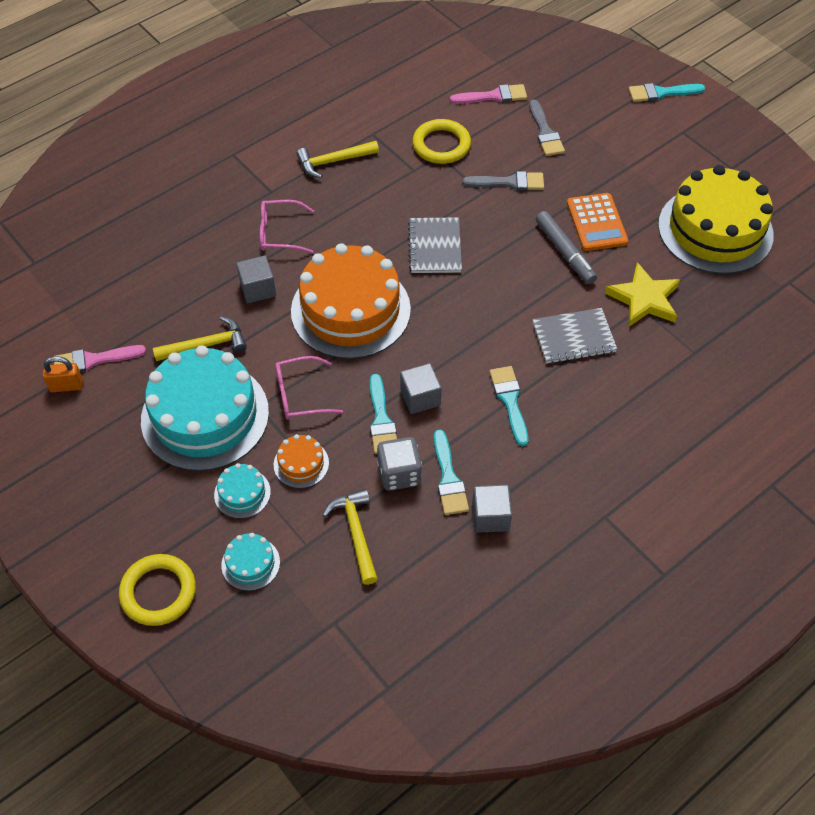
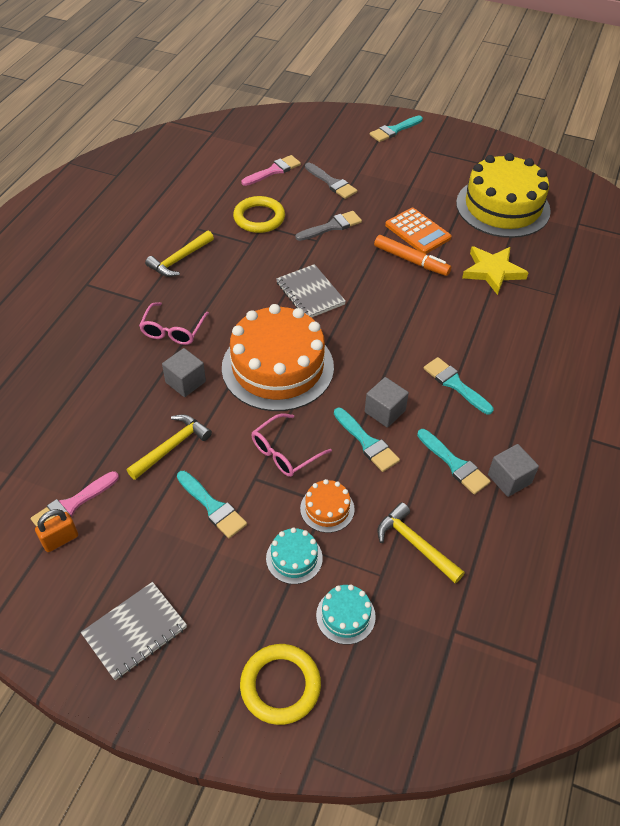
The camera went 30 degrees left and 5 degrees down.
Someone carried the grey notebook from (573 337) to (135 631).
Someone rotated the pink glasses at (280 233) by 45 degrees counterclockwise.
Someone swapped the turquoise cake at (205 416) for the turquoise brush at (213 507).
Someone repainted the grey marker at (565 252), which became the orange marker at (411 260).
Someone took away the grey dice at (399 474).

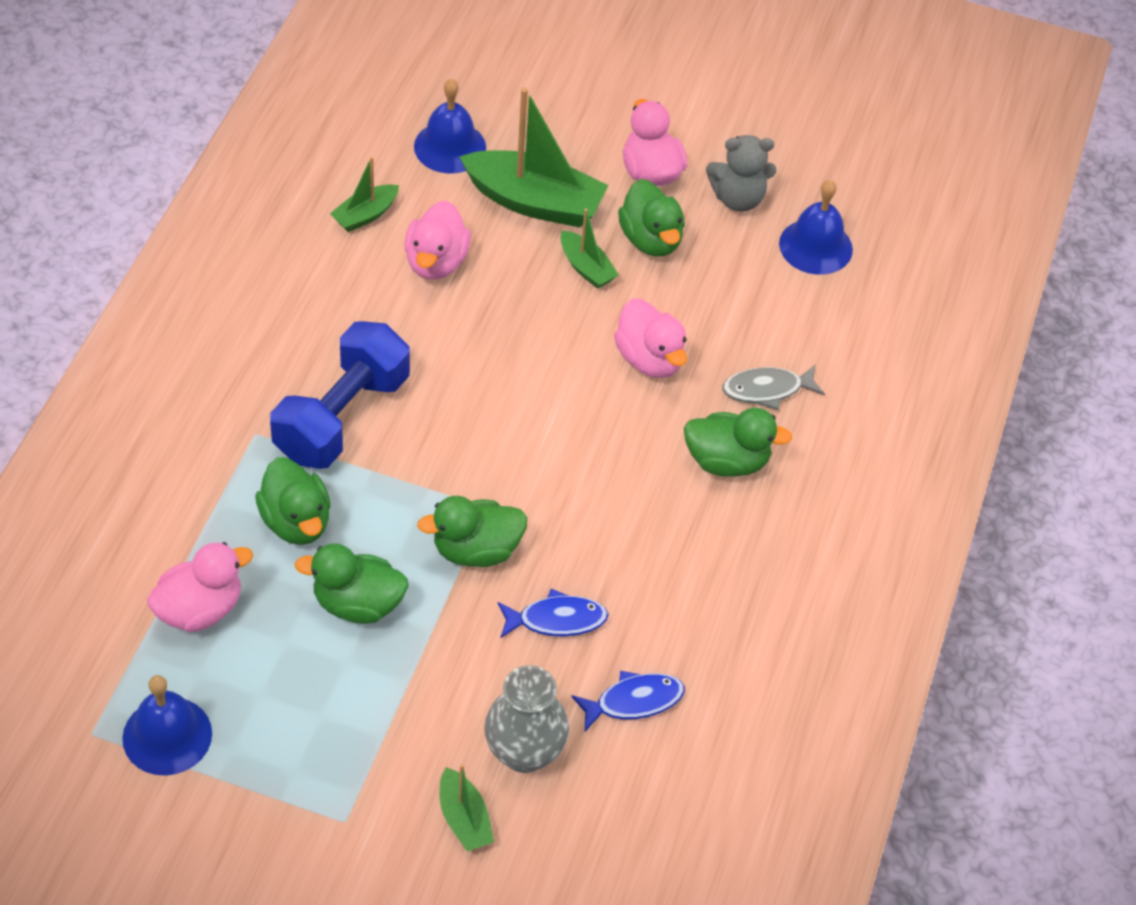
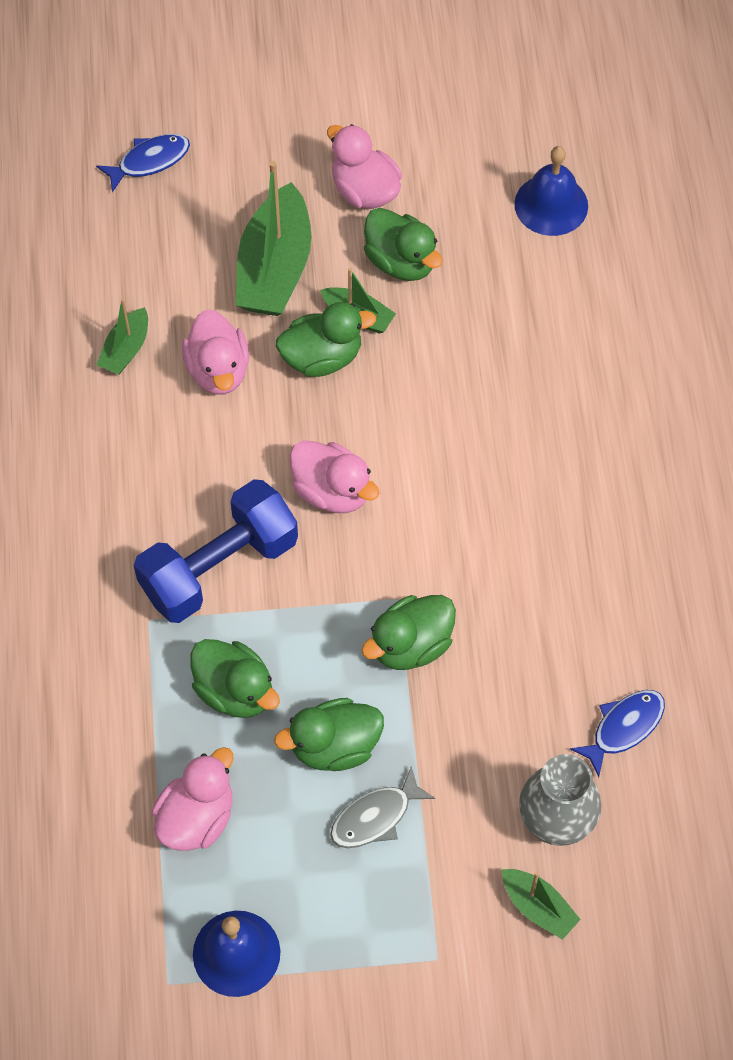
The camera went 20 degrees left and 10 degrees up.
Someone carried the blue fish from (557 620) to (149 161).
Someone rotated the blue dumbbell at (342 417) by 45 degrees clockwise.
Someone rotated the green boat at (534 202) by 105 degrees clockwise.
Someone carried the green duck from (727 461) to (322 357).
Someone carried the pink duck from (650 359) to (332 491).
Someone carried the grey fish from (767 390) to (375 817).
Someone took away the blue bell at (450 147).
Someone took away the grey teddy bear at (738 199).

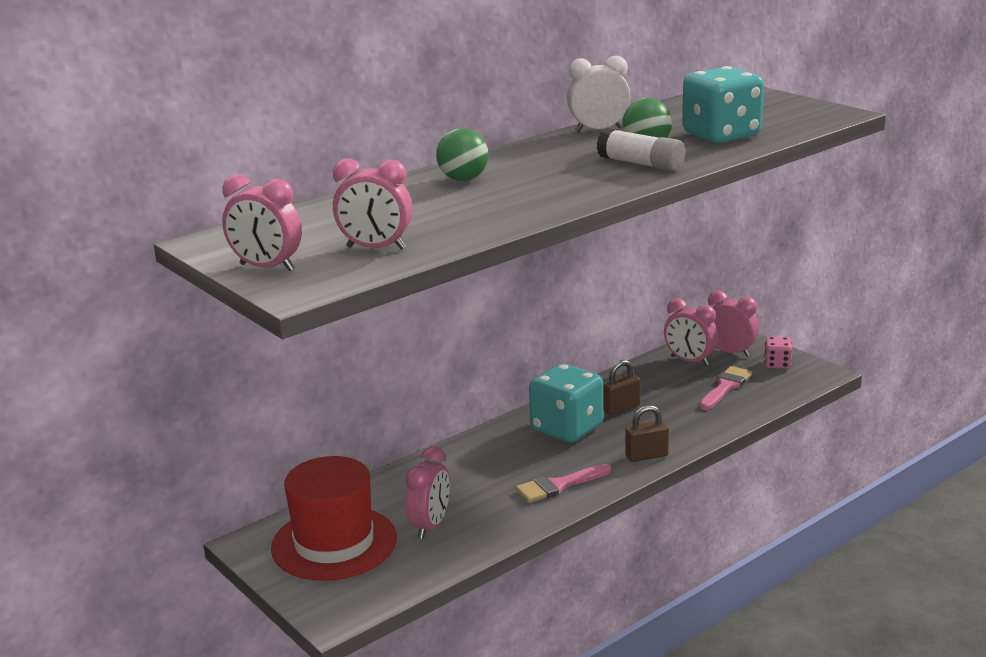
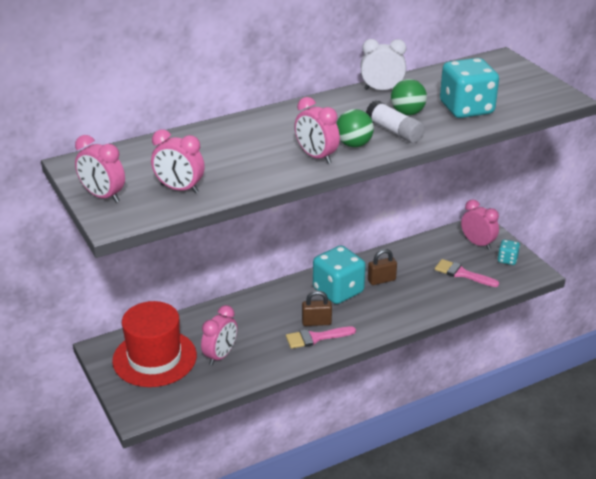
The camera went 10 degrees right and 10 degrees up.
Someone carried the pink clock from (689 361) to (316 156).
Someone carried the brown padlock from (646 456) to (316 322).
Someone carried the green ball from (463 179) to (354 144).
Someone rotated the pink brush at (725 387) by 105 degrees counterclockwise.
Someone repainted the pink dice at (777 364), which became the turquoise dice at (507 260).

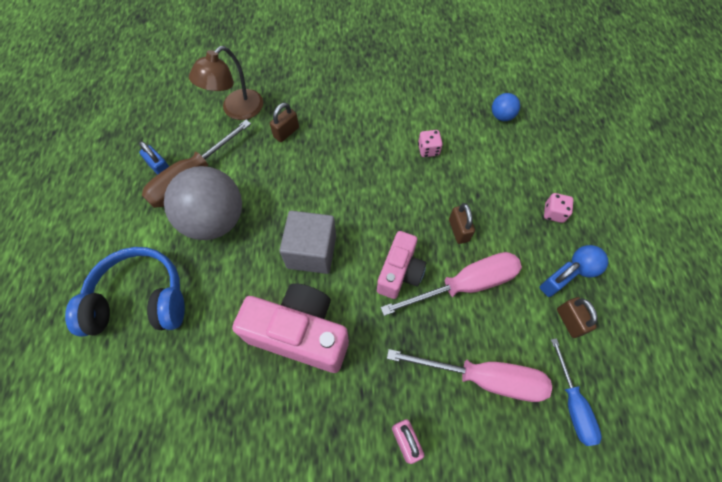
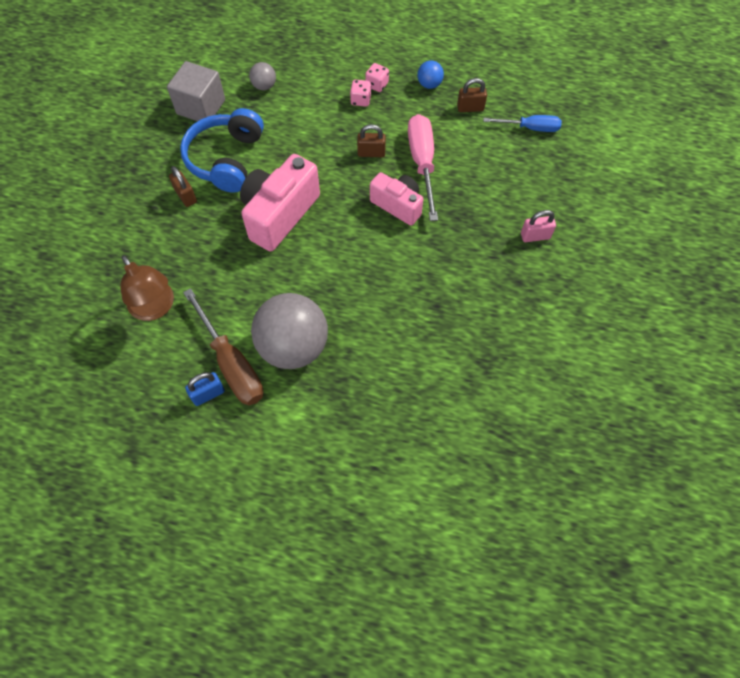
The camera went 75 degrees left and 0 degrees up.
Someone carried the grey cube from (311 252) to (201 107).
Someone carried the brown padlock from (286 132) to (186 196).
Someone carried the blue headphones from (140 300) to (226 159).
Someone carried the pink camera from (300 334) to (279 214).
Someone repainted the blue ball at (501 116), which became the grey ball at (264 86).
Someone carried the pink dice from (428 150) to (360 100).
Someone took away the pink screwdriver at (483 377).
Someone took away the blue padlock at (553 284).

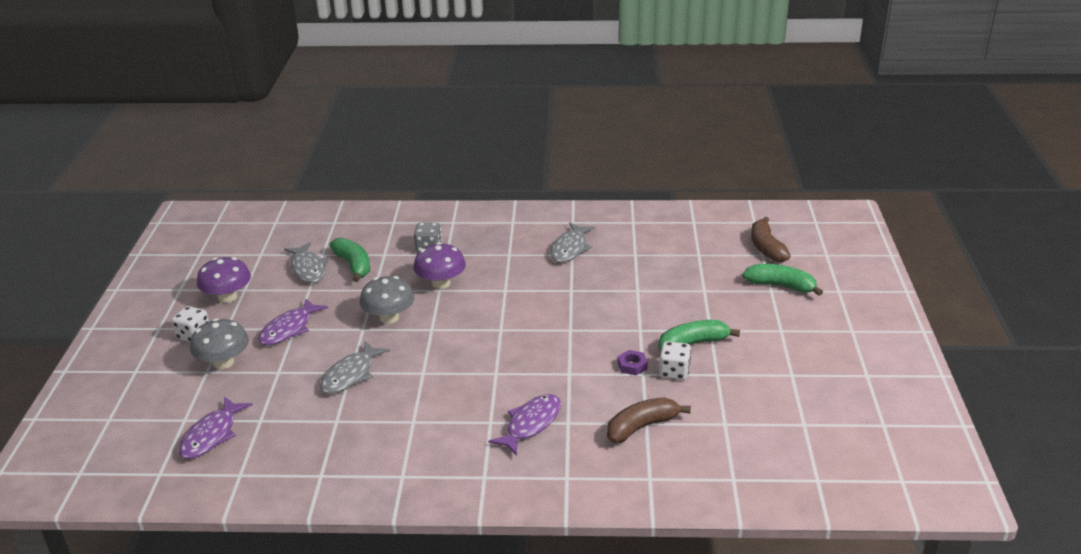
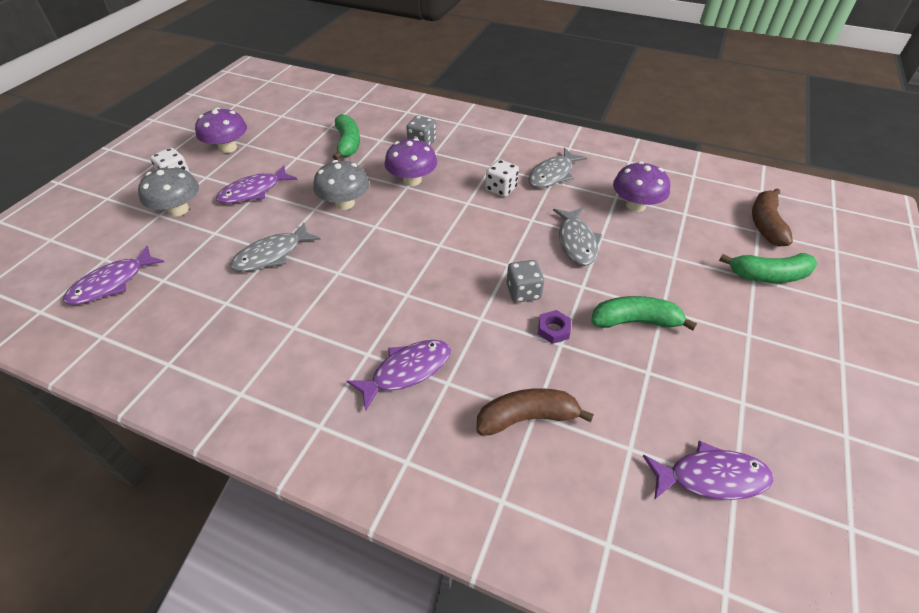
The camera went 20 degrees right and 15 degrees up.
Someone carried the white dice from (674 372) to (501 189).
Someone put down the grey dice at (523 292).
Someone carried the grey fish from (308 269) to (576 242).
Someone put down the purple mushroom at (635 205).
Someone put down the purple fish at (711 477).
Someone rotated the green banana at (781 286) by 135 degrees clockwise.

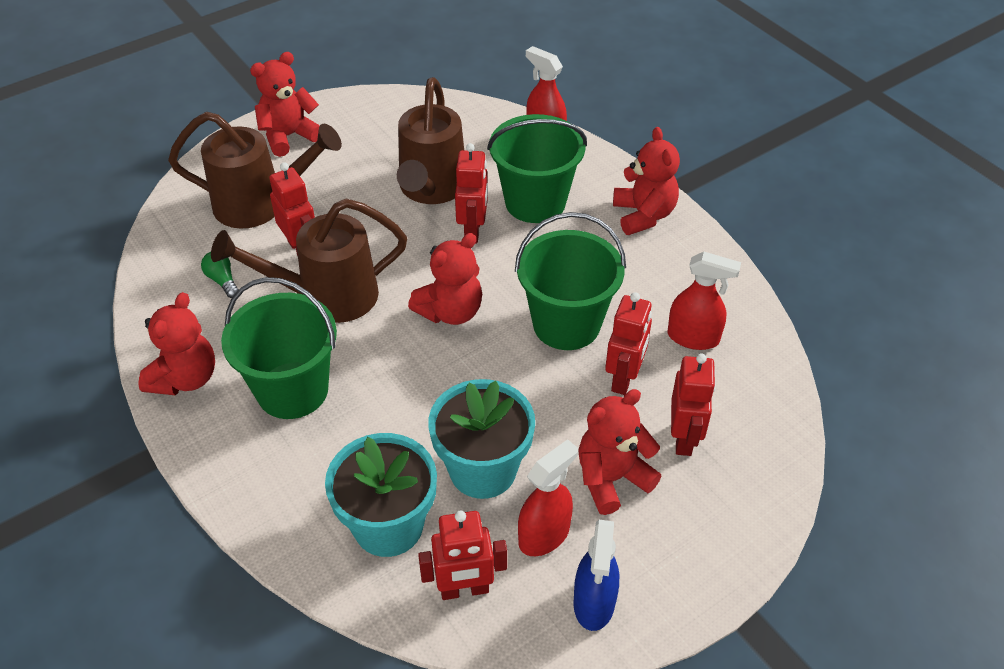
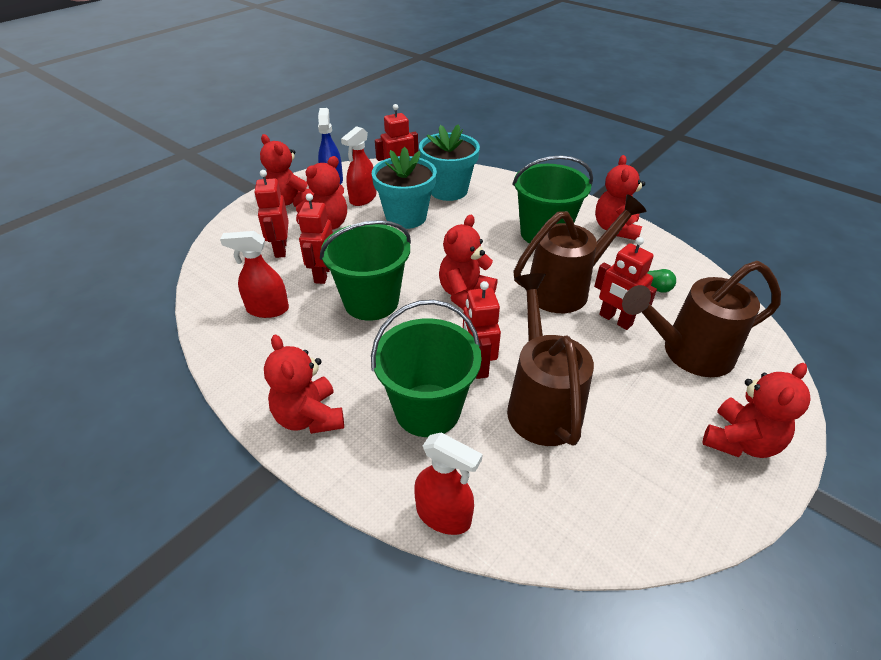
The camera went 165 degrees right and 5 degrees down.
Someone put down the red teddy bear at (290 201).

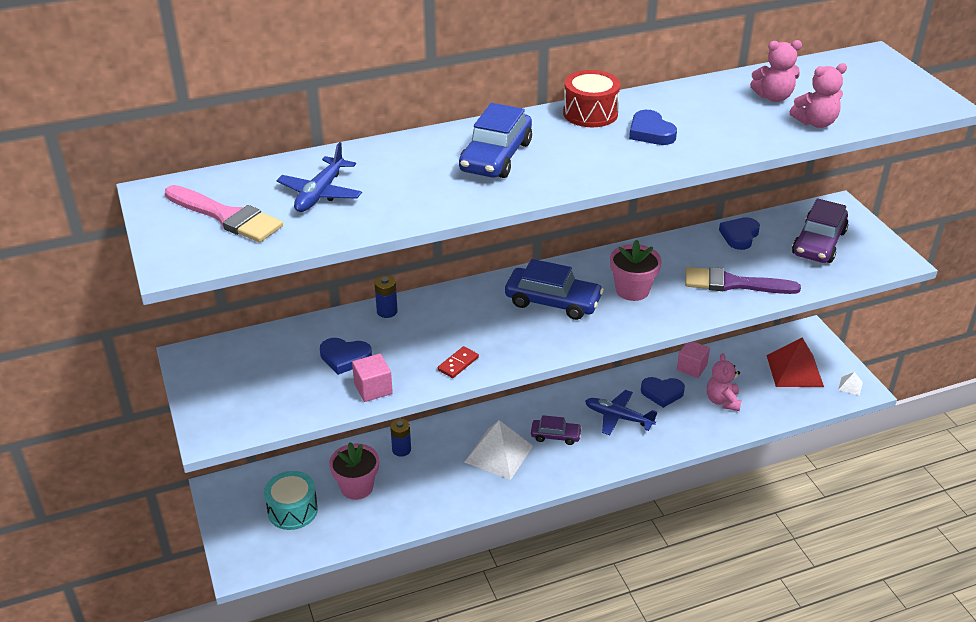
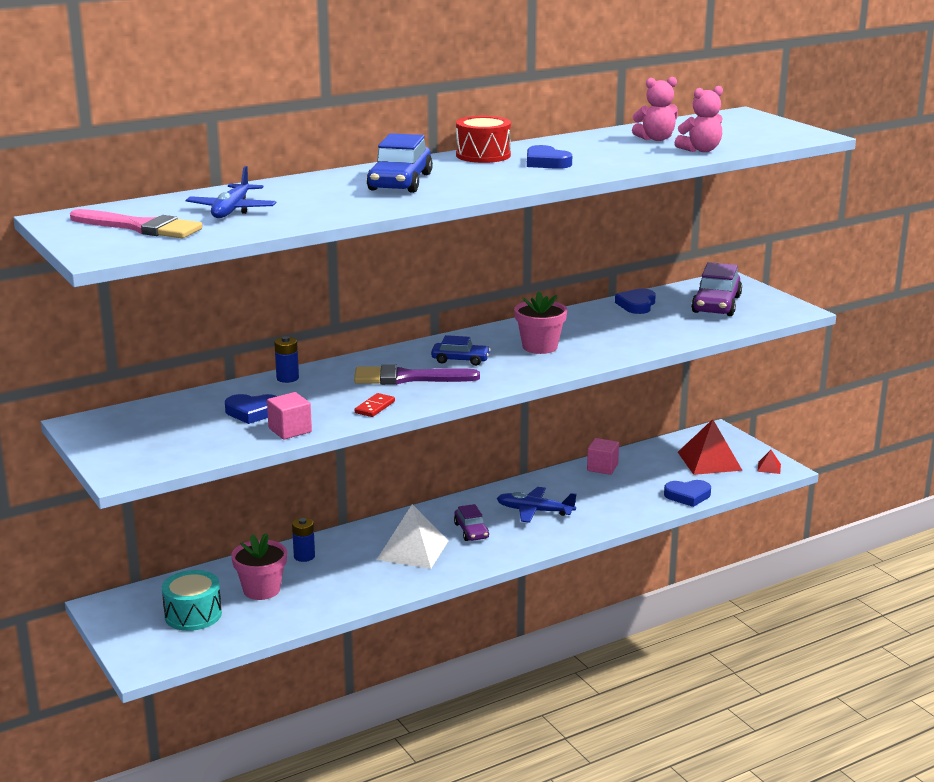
The camera went 10 degrees left and 15 degrees down.
Someone carried the purple brush from (733 283) to (408 378).
Someone scaled the blue car at (552 302) by 0.58.
Someone rotated the purple car at (555 436) by 75 degrees clockwise.
Someone carried the blue heart from (662 393) to (688 496).
Someone repainted the white pyramid at (850 386), which became the red pyramid at (769 467).
Someone took away the pink teddy bear at (722 401).

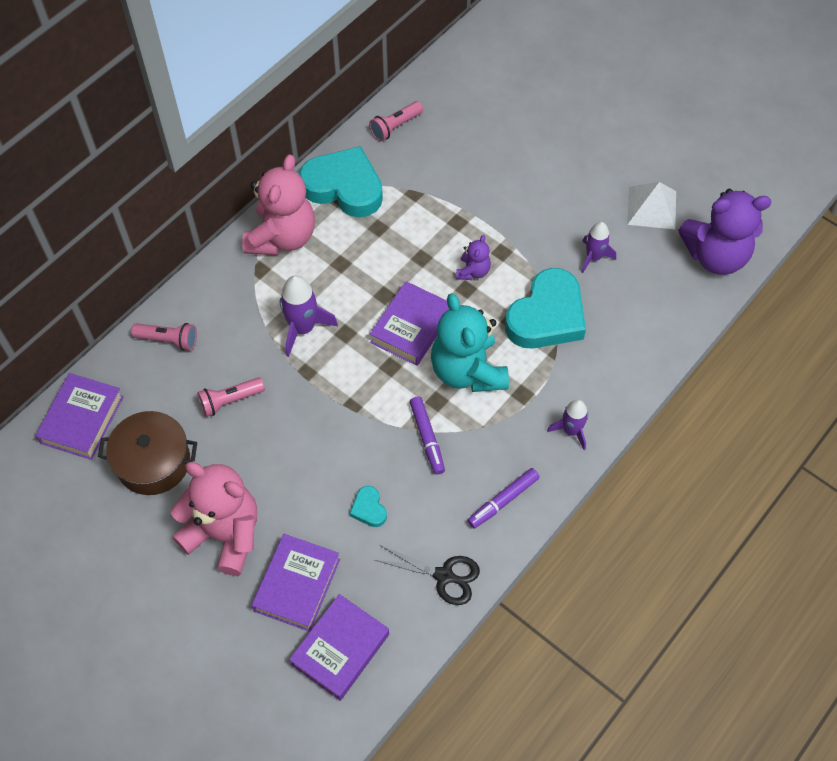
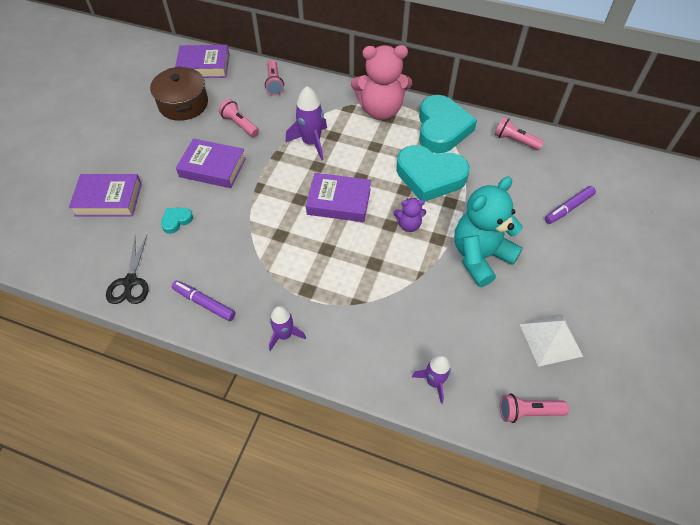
The camera went 70 degrees right and 5 degrees down.
Someone carried the purple book from (340 649) to (213 167).
Someone carried the turquoise heart from (546 316) to (430 177).
Someone carried the purple rocket from (593 257) to (434 382).
Someone carried the turquoise teddy bear from (467 371) to (480 256).
Someone swapped the purple teddy bear at (715 256) for the pink flashlight at (528 412).
Someone carried the purple marker from (427 438) to (568 208).
Someone took away the pink teddy bear at (224 534).

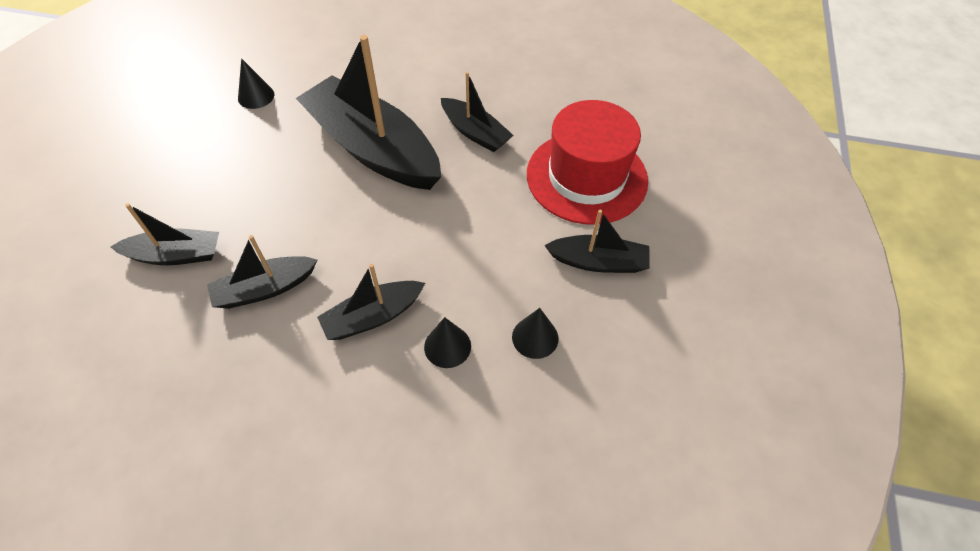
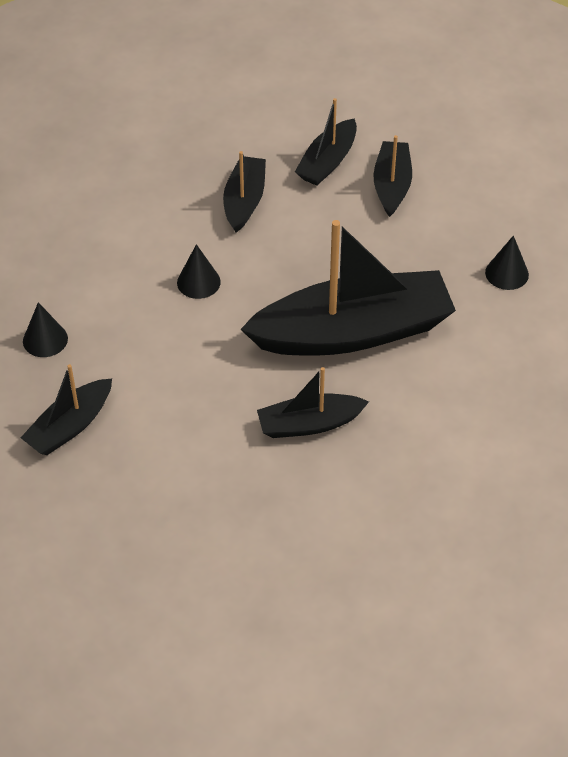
The camera went 125 degrees right and 5 degrees down.
Someone carried the black cone from (447 346) to (198 282).
Someone carried the black boat from (373 316) to (392 185).
Someone took away the red hat at (586 177).

